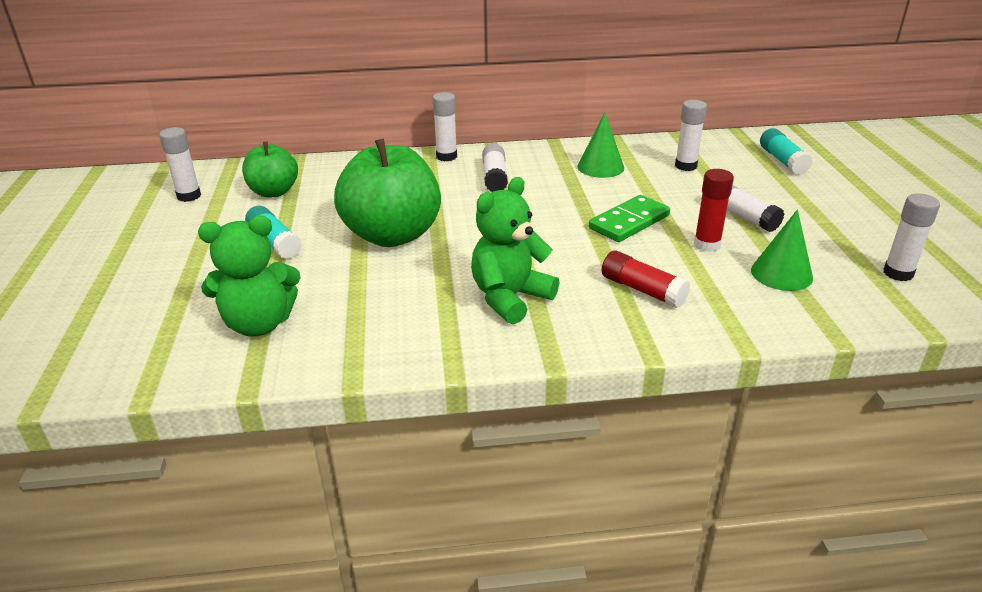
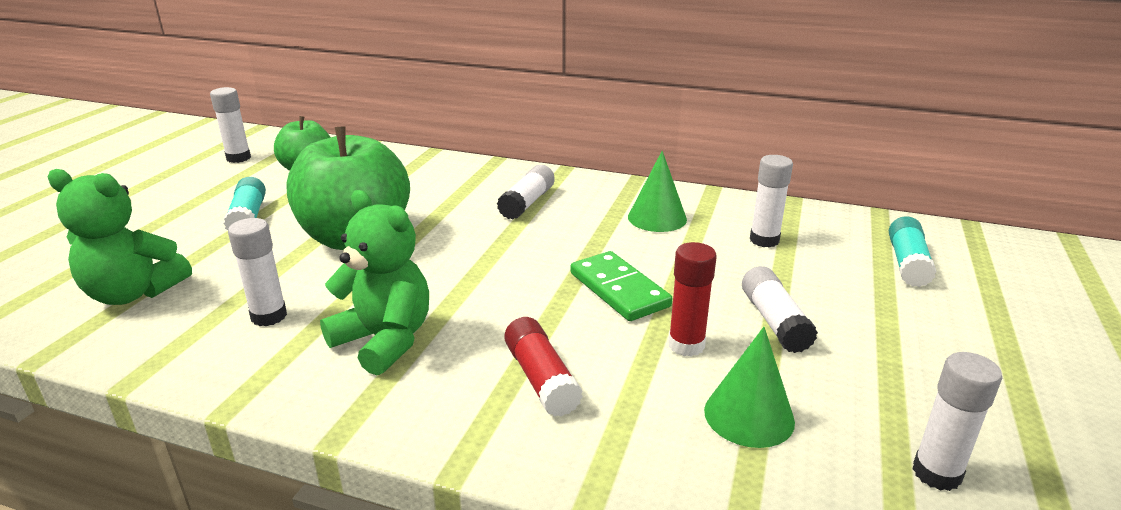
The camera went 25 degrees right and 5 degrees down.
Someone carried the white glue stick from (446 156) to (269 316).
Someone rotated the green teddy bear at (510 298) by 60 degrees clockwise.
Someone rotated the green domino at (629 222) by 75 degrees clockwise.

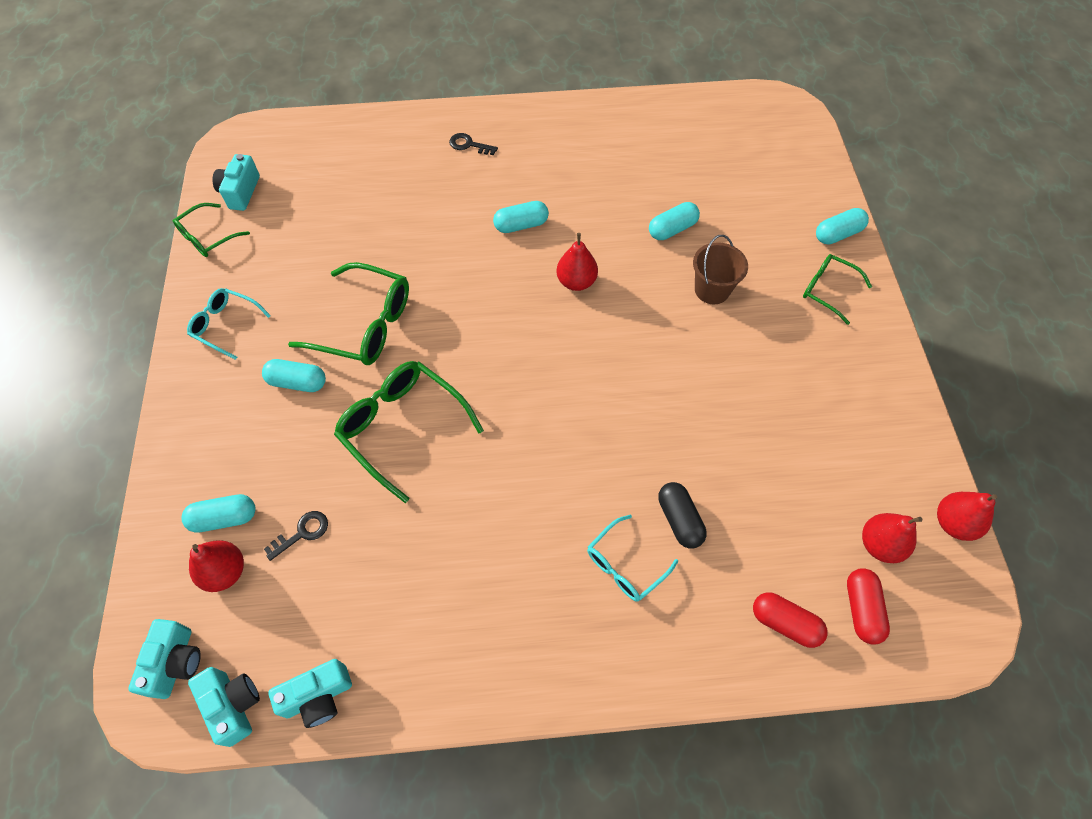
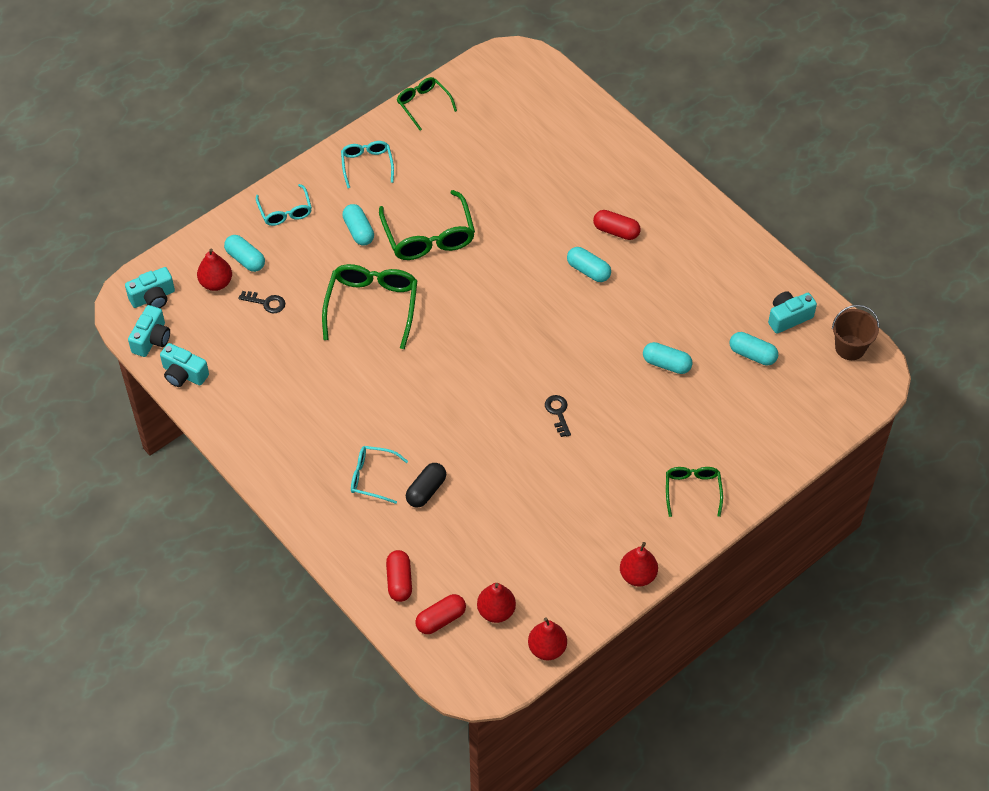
The camera went 55 degrees right and 5 degrees down.
Someone put down the turquoise glasses at (285 211).
Someone rotated the green glasses at (208 237) by 45 degrees clockwise.
Someone carried the black key from (469 145) to (558 413).
Someone put down the red capsule at (616 231).
Someone carried the red pear from (576 282) to (637 575).
Someone carried the turquoise capsule from (837 234) to (752 354).
Someone carried the turquoise camera from (240 192) to (788 317).
Someone carried the brown bucket from (712 290) to (850 347).

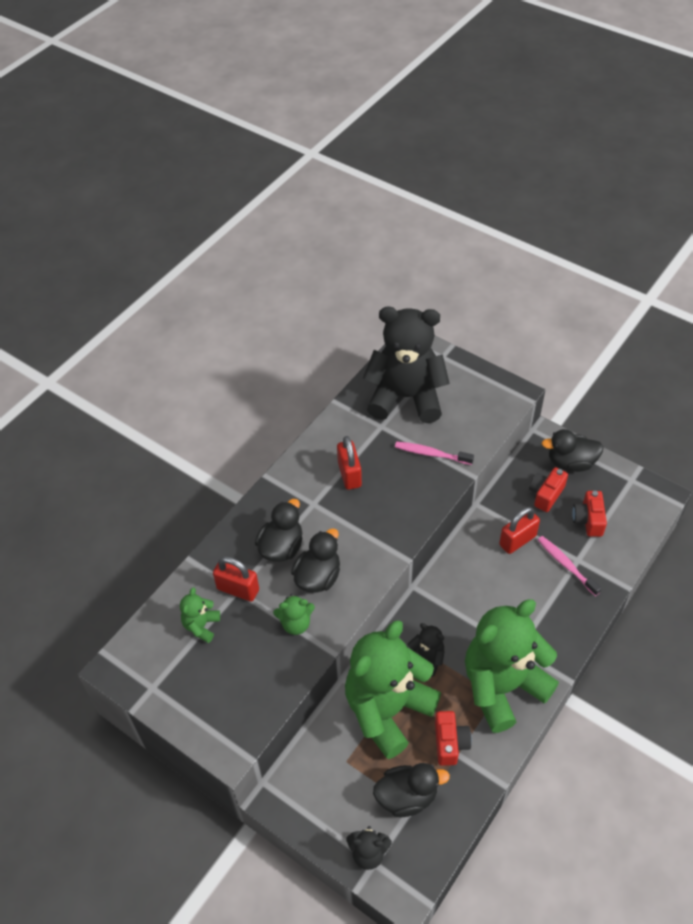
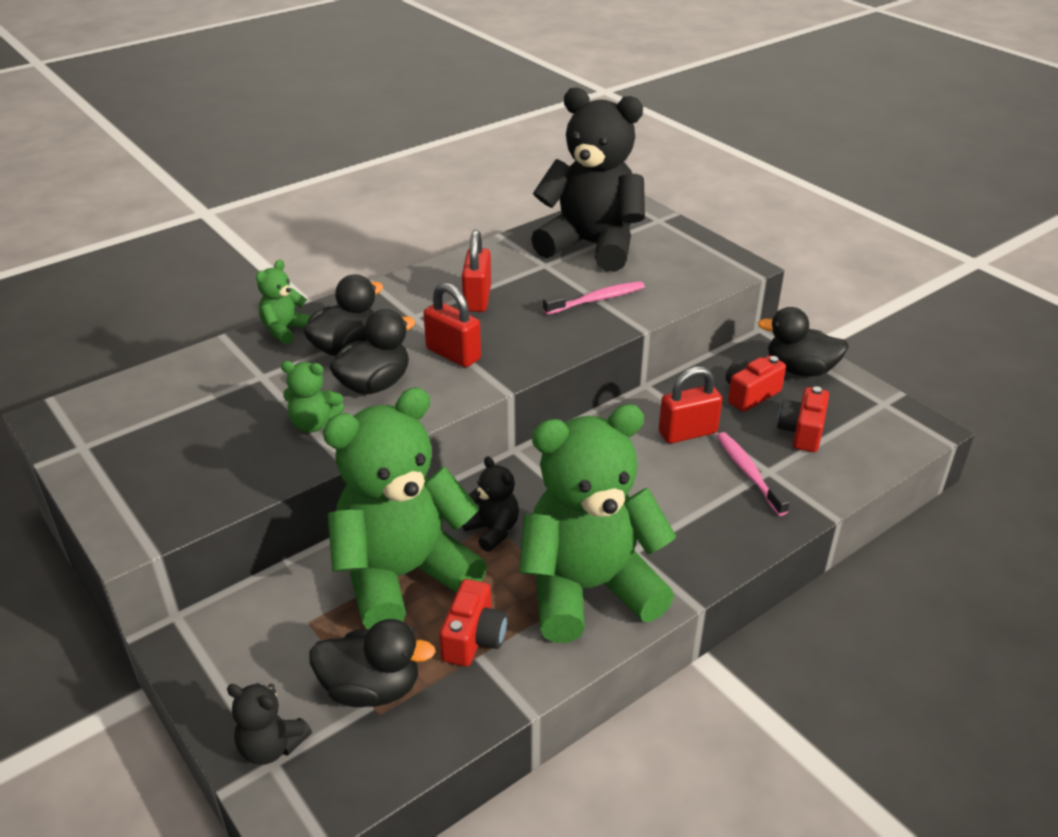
The camera went 15 degrees right and 15 degrees down.
Someone carried the green teddy bear from (201 626) to (285 330).
Someone carried the red padlock from (238 589) to (453 354).
Someone rotated the pink toothbrush at (431 454) by 120 degrees clockwise.

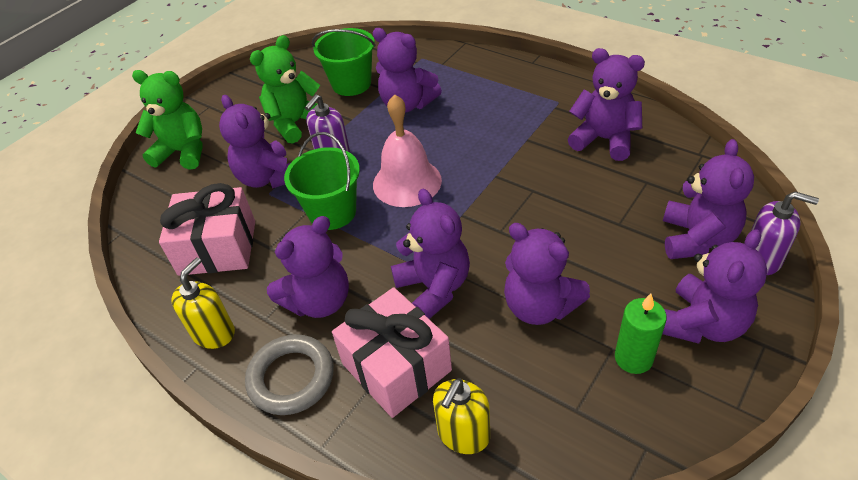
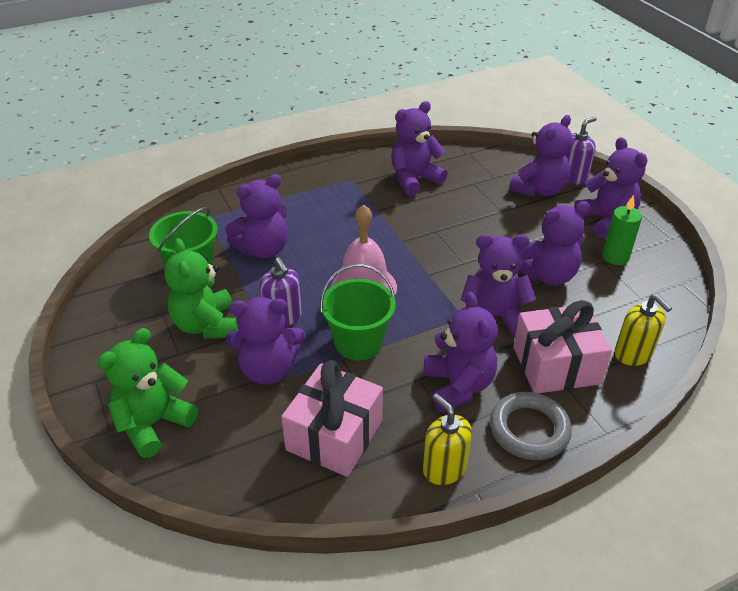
The camera went 65 degrees left and 5 degrees down.
Someone rotated the purple teddy bear at (697 239) by 90 degrees clockwise.

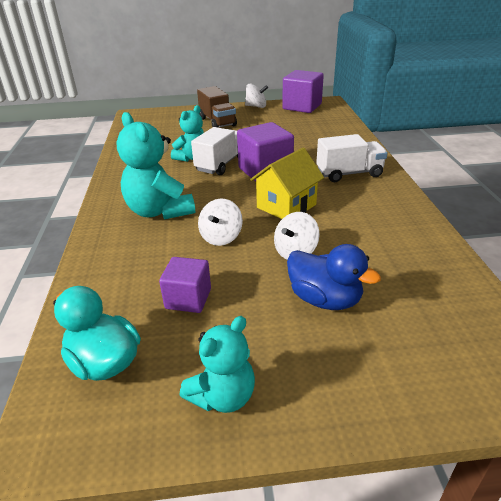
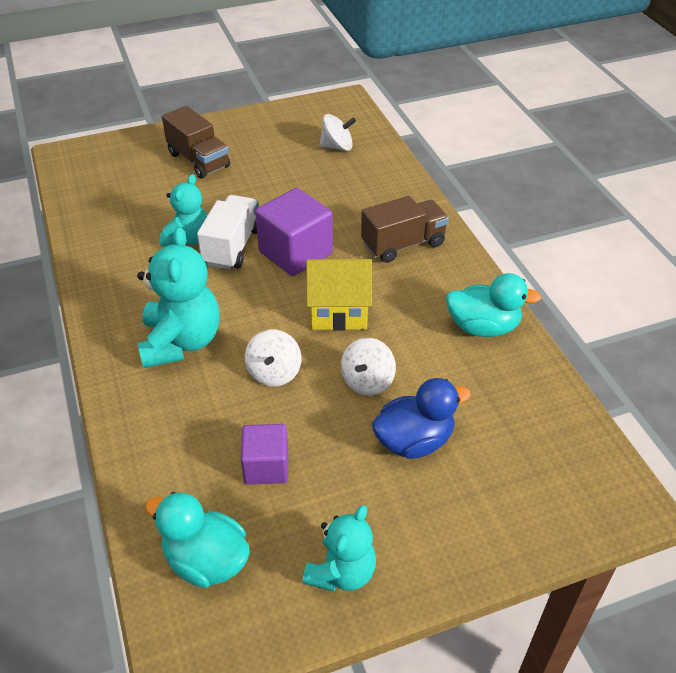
The camera went 15 degrees left and 10 degrees up.
Someone rotated the turquoise teddy bear at (159 211) by 135 degrees counterclockwise.
Someone rotated the yellow house at (286 206) by 60 degrees clockwise.
Someone carried the white spinning top from (256 106) to (337 147).
Someone repainted the white truck at (349 173), which became the brown truck at (403 244).
Someone rotated the blue duck at (325 299) by 45 degrees counterclockwise.
Someone put down the turquoise duck at (483 327).
Someone took away the purple cube at (302 107).

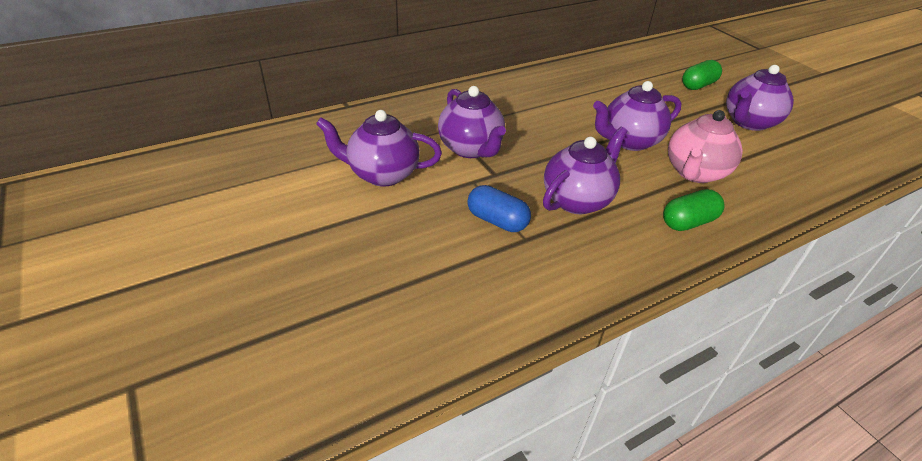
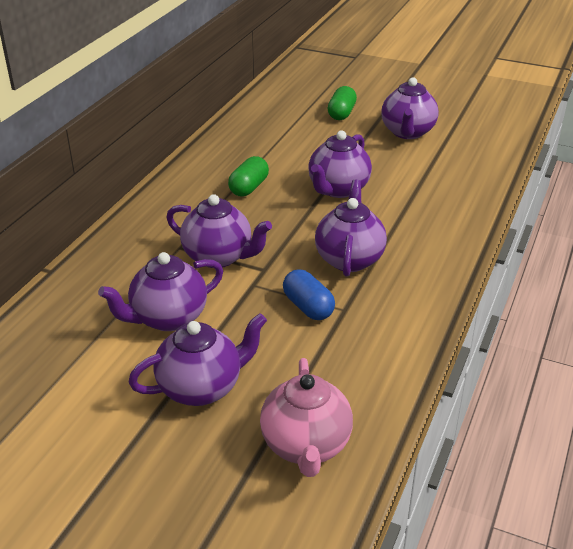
The camera went 35 degrees left and 5 degrees down.
Someone put down the purple teapot at (201 388).
Someone carried the green capsule from (688 222) to (249 187).
Someone carried the pink teapot from (694 173) to (306 446).
Someone rotated the blue capsule at (497 221) by 60 degrees clockwise.

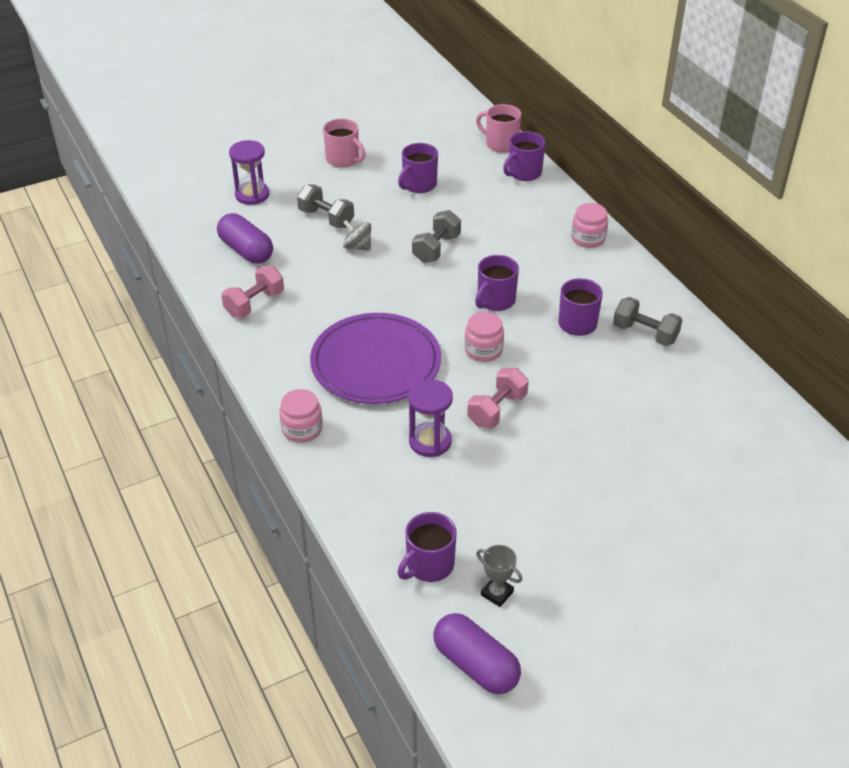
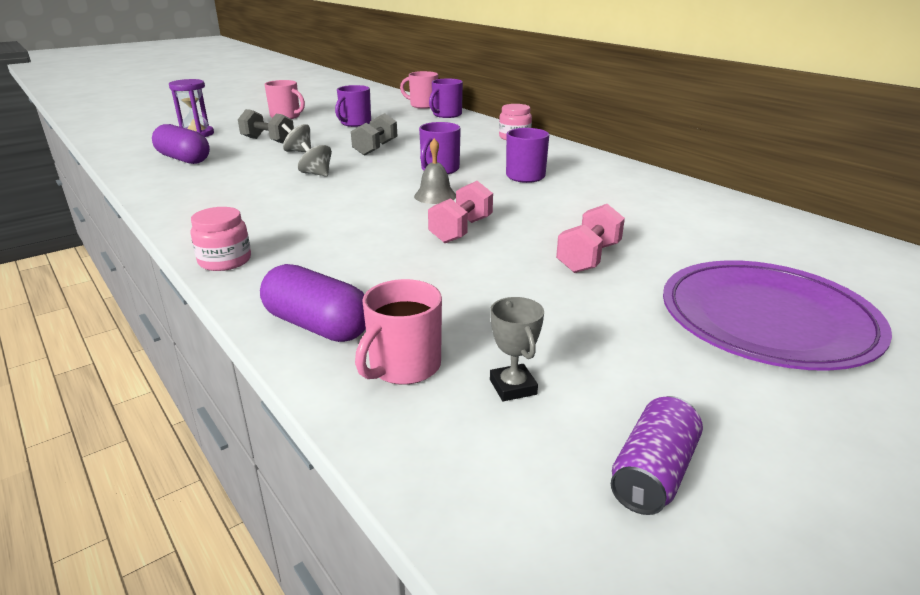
The camera went 10 degrees left and 15 degrees down.
Someone carried the purple capsule from (476 665) to (317 326).
Someone put down the grey spinning top at (316 174).
Someone repainted the purple mug at (429 565), which became the pink mug at (403 367).
Someone swapped the pink jar at (483 350) for the grey bell at (435 196).
Someone rotated the grey trophy at (497 593) by 45 degrees clockwise.
Someone carried the pink dumbbell from (254 304) to (588 258).
Someone put down the purple can at (653 473).
Someone carried the purple plate from (376 363) to (767 320).
Someone took away the purple hourglass at (430 441).
Someone took away the grey dumbbell at (645 333).

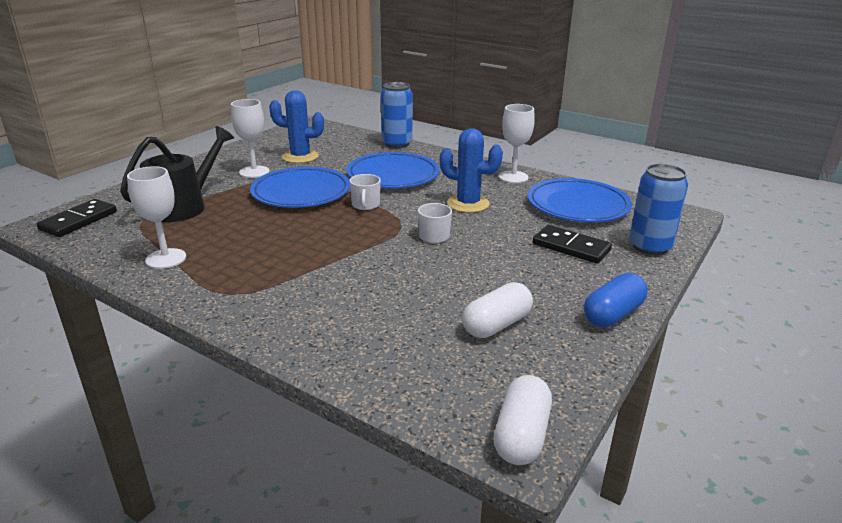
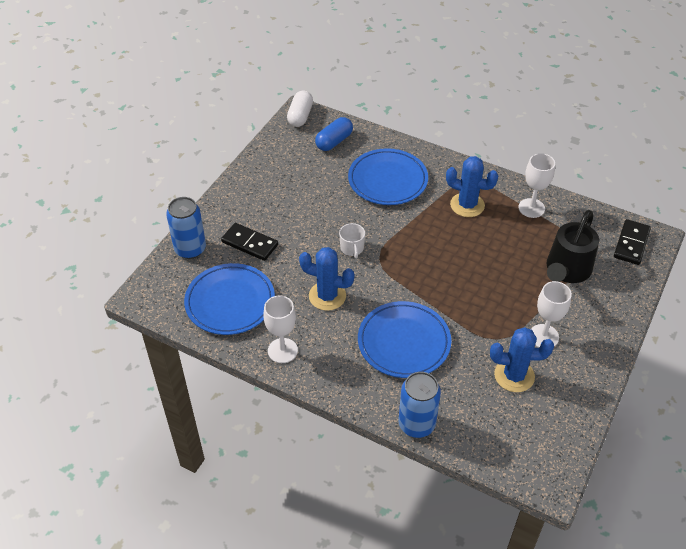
The camera went 175 degrees right and 20 degrees up.
Someone carried the blue capsule from (612 314) to (334 141).
Someone carried the blue plate from (301 192) to (387 180).
Someone put down the blue cactus at (467 205).
Someone took away the white mug at (365 205).
Someone took away the white capsule at (497 325).

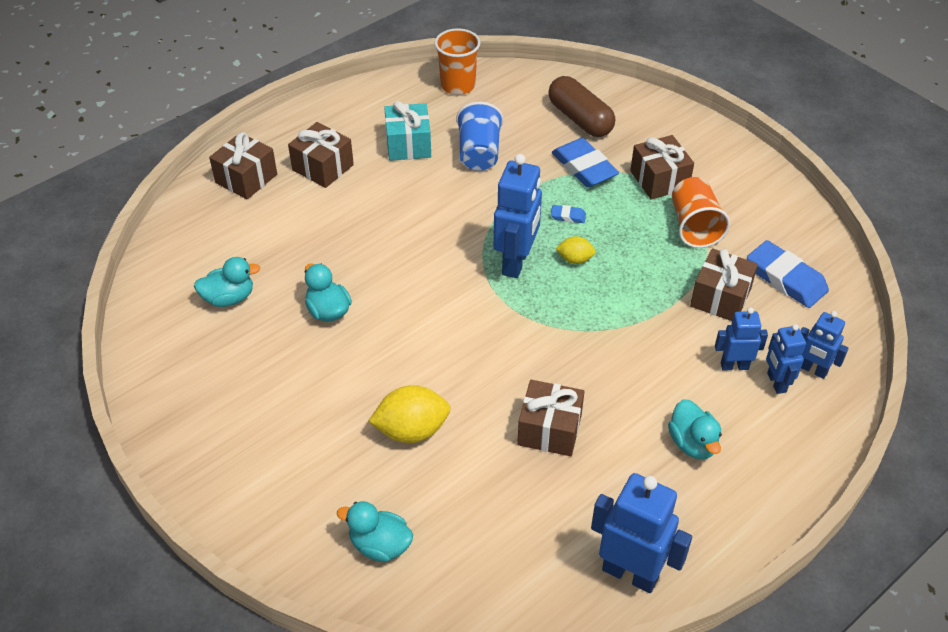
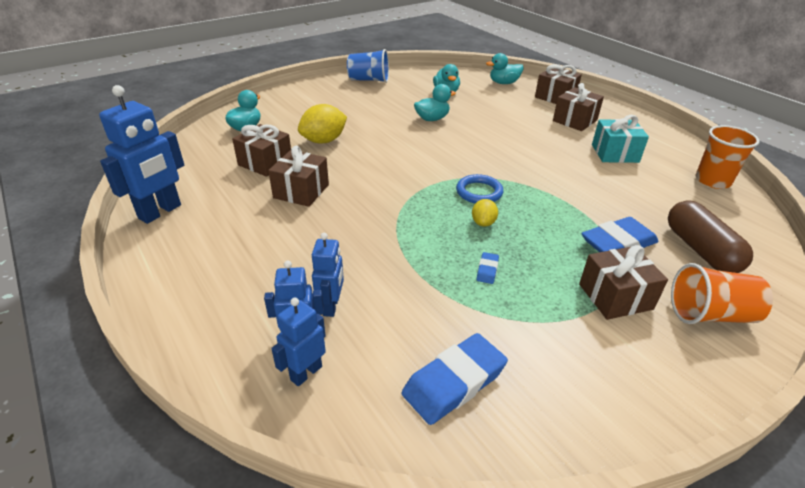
The camera went 95 degrees right and 10 degrees down.
Someone carried the brown gift from (720 297) to (265 163).
Someone rotated the yellow lemon at (411 430) by 60 degrees clockwise.
Someone carried the blue cup from (479 153) to (369 80).
Someone swapped the blue robot at (516 262) for the blue ring at (479 192).
Someone carried the blue eraser from (568 216) to (487 270).
Someone carried the turquoise duck from (692 443) to (503 83).
Someone rotated the brown capsule at (580 119) by 75 degrees counterclockwise.
Someone carried the orange cup from (694 226) to (710 314).

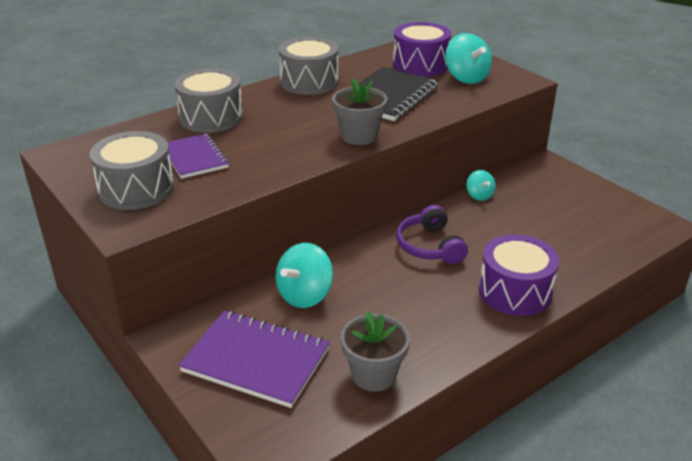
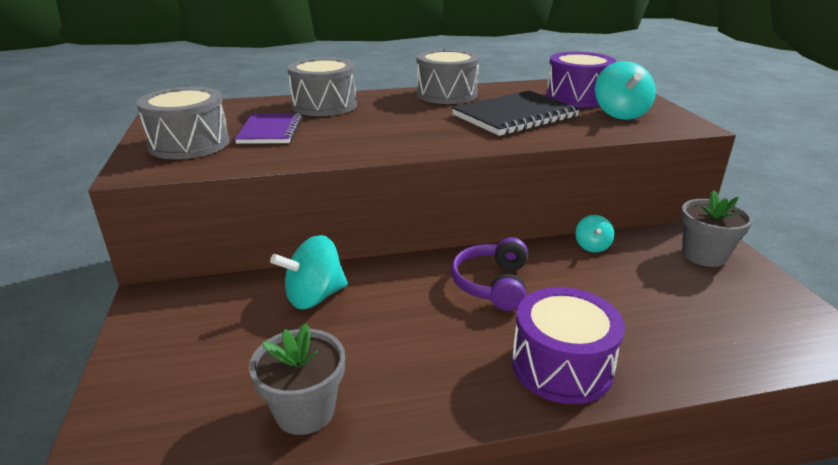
The camera went 25 degrees right and 5 degrees down.
Someone carried the grey flower pot from (359 136) to (704 255).
Someone took away the purple notebook at (256 360).

